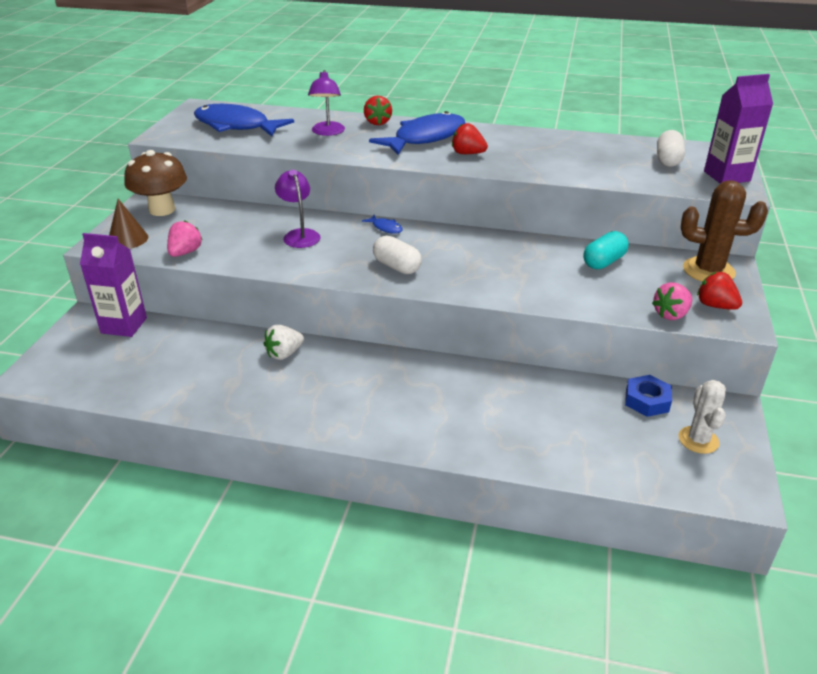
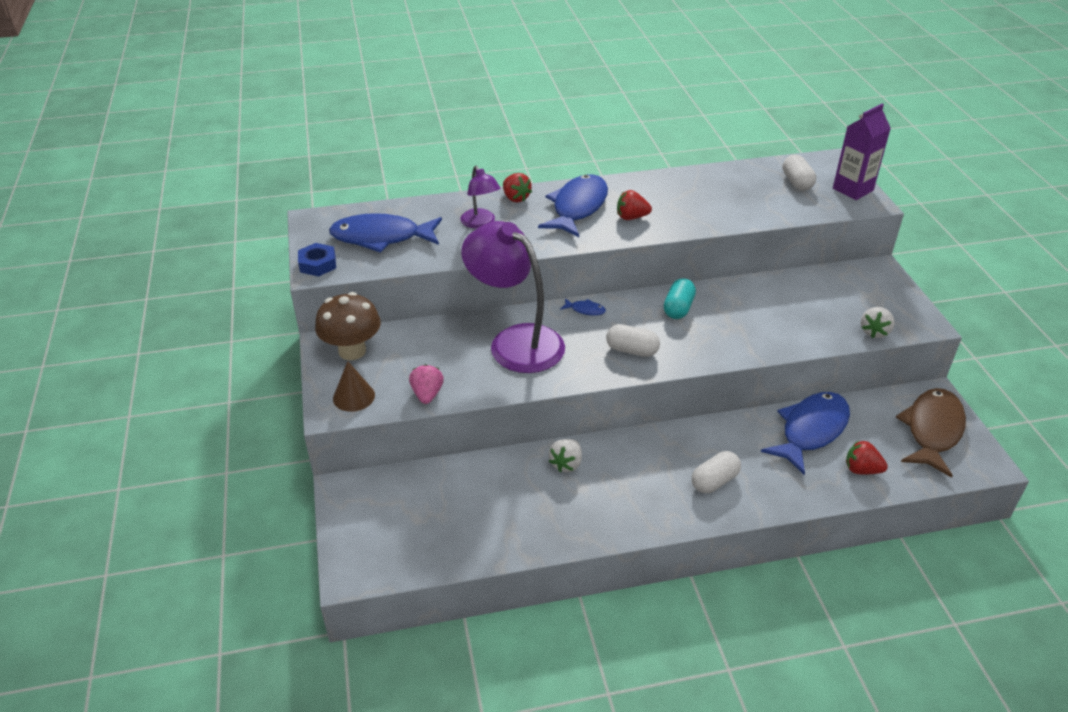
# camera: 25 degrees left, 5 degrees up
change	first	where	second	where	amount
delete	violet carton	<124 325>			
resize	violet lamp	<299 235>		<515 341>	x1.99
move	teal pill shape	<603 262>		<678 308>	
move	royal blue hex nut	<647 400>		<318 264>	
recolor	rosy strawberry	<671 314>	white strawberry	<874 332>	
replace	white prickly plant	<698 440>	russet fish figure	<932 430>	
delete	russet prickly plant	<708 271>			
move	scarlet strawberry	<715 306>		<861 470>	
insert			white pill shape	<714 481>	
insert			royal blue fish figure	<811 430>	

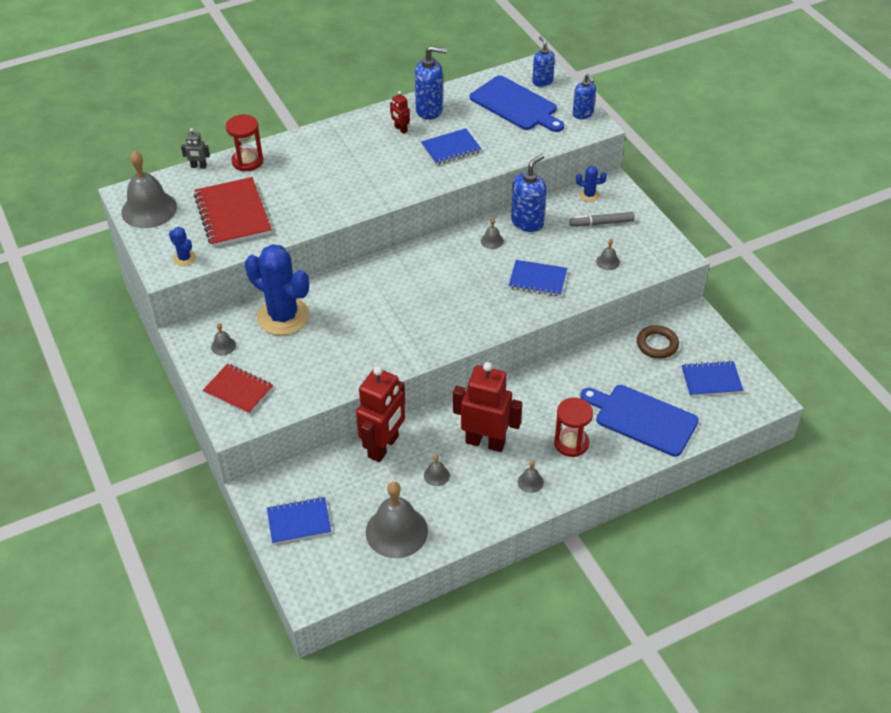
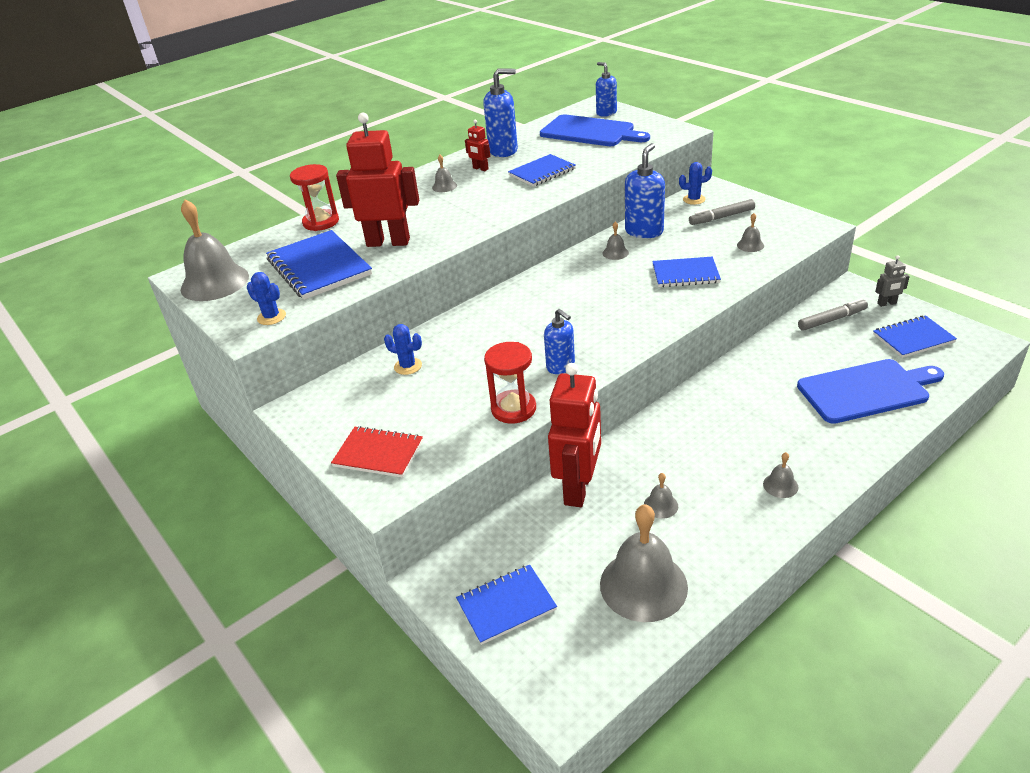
# camera: 10 degrees left, 10 degrees down
change	first	where	second	where	amount
move	gray robot	<198 166>		<887 304>	
recolor	scarlet notebook	<233 214>	royal blue notebook	<319 267>	
move	gray school bell	<223 346>		<444 186>	
resize	royal blue prickly plant	<283 316>		<408 366>	x0.43
move	scarlet robot	<485 442>		<388 242>	
move	scarlet hourglass	<571 443>		<513 409>	
move	royal blue soap pump	<583 114>		<561 366>	
rotate	royal blue cutting board	<642 419>		<866 390>	150 degrees clockwise
replace	russet hoop	<657 344>	gray felt pen	<832 320>	

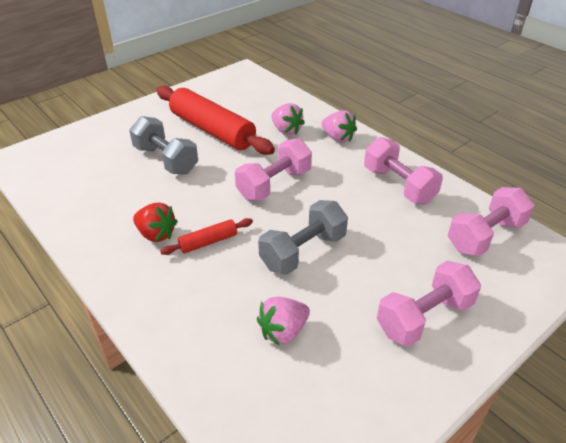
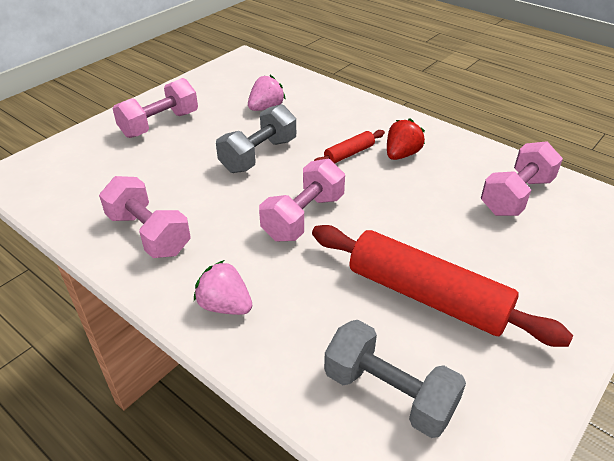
# camera: 170 degrees right, 0 degrees up
change	first	where	second	where	amount
move	gray hand weight	<166 160>		<389 393>	
rotate	scarlet strawberry	<156 234>		<401 154>	105 degrees clockwise
delete	rosy strawberry	<286 130>			
move	rosy hand weight	<485 236>		<516 196>	

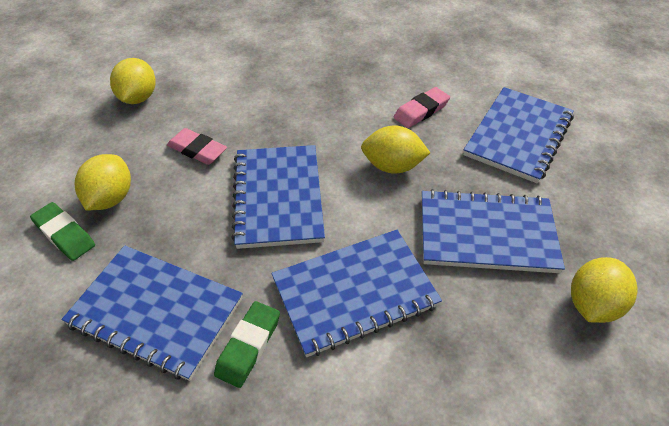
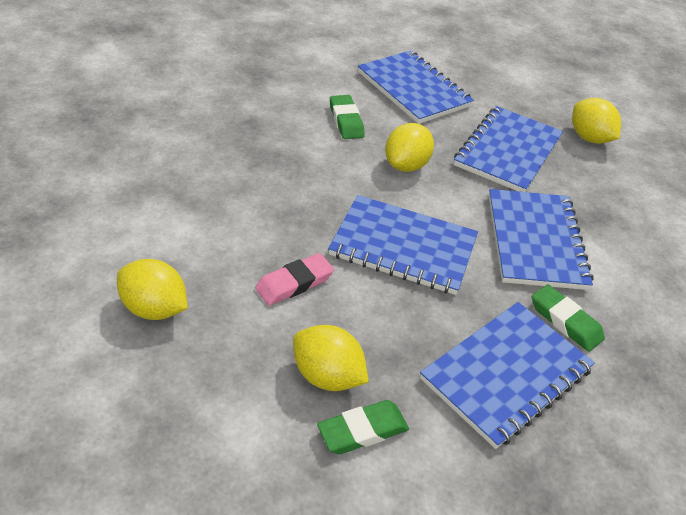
# camera: 70 degrees left, 5 degrees down
change	first	where	second	where	amount
recolor	rosy eraser	<421 111>	emerald eraser	<346 121>	

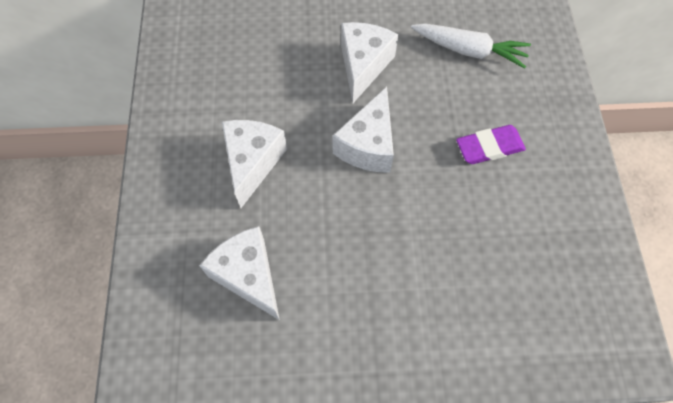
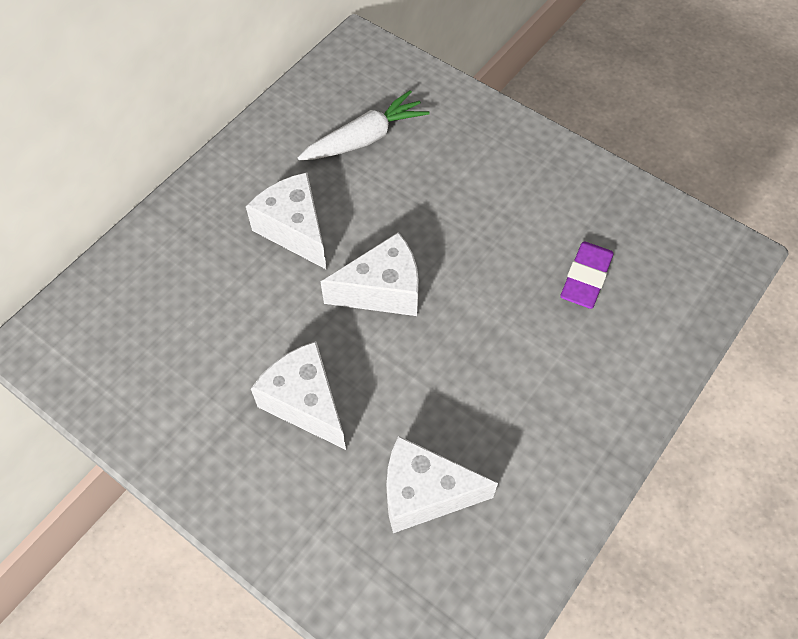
# camera: 50 degrees left, 5 degrees down
change	first	where	second	where	amount
rotate	white cheese wedge	<368 145>		<383 290>	75 degrees counterclockwise
move	violet eraser	<489 147>		<586 278>	

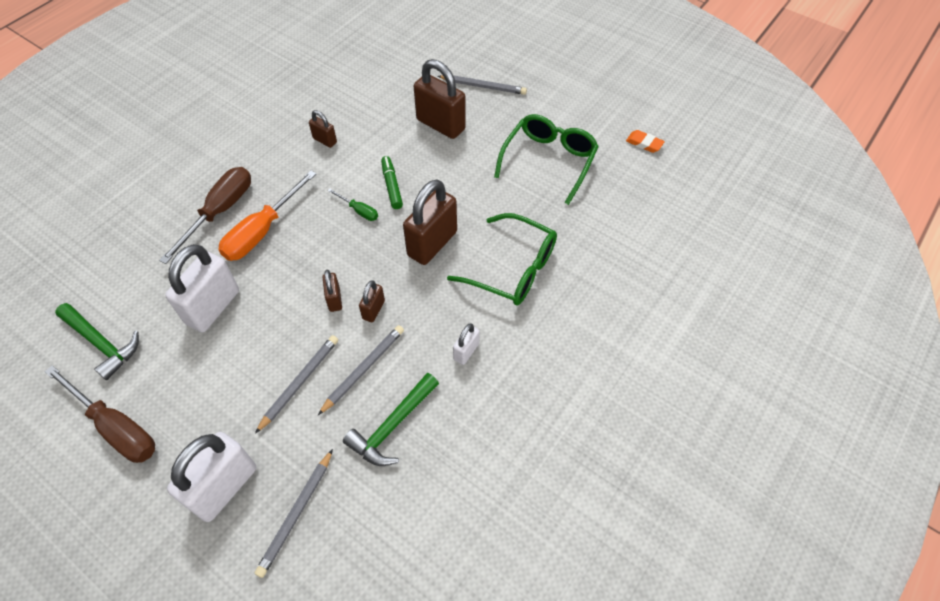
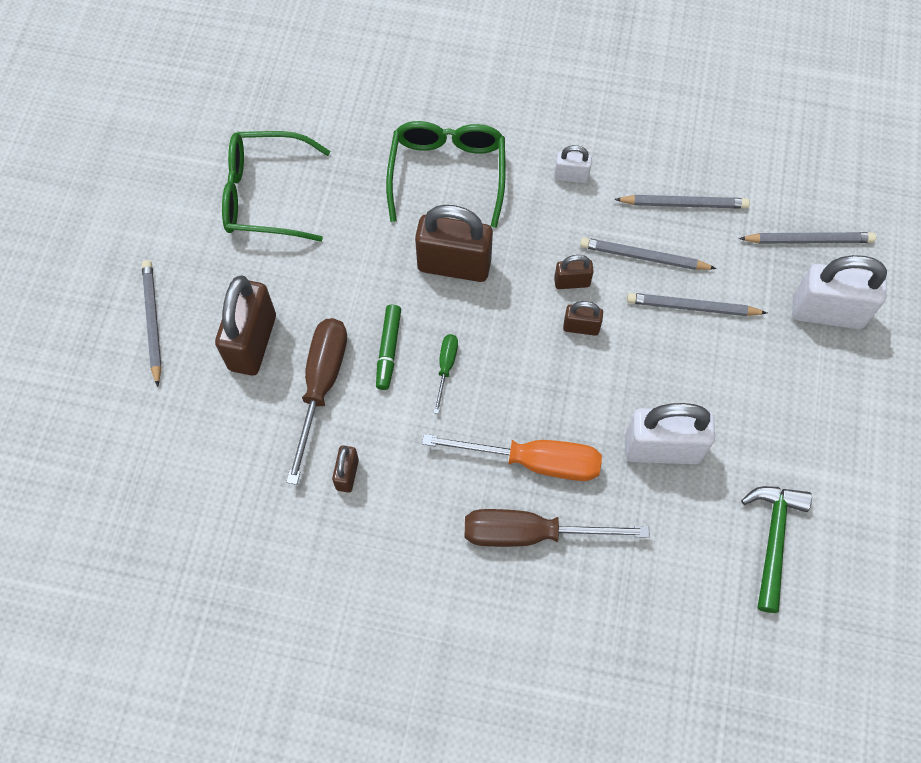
# camera: 115 degrees left, 10 degrees up
change	first	where	second	where	amount
move	russet flat screwdriver	<116 427>		<321 386>	
rotate	russet lock	<334 299>		<581 327>	45 degrees clockwise
replace	emerald carpenter's hammer	<392 426>	gray pencil	<684 204>	
rotate	emerald felt pen	<392 186>		<388 350>	45 degrees counterclockwise
delete	orange eraser	<644 143>			

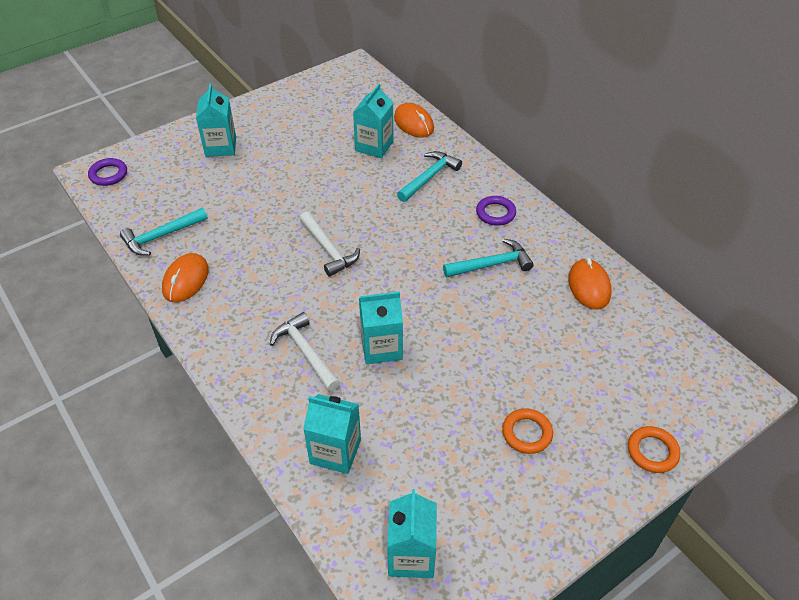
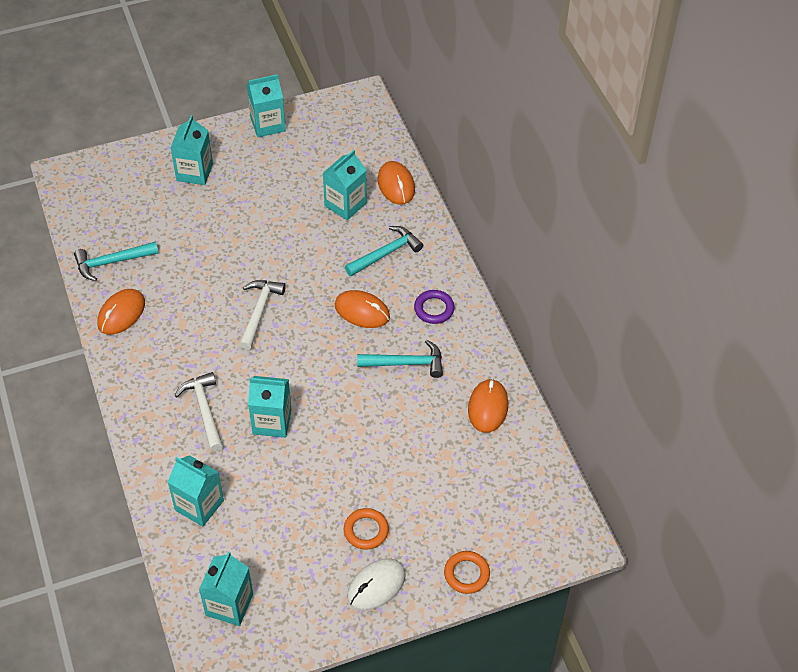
# camera: 15 degrees right, 5 degrees up
change	first	where	second	where	amount
delete	violet hoop	<108 174>			
rotate	white carpenter's hammer	<328 249>		<259 312>	150 degrees counterclockwise
insert			teal carton	<268 124>	
insert			orange computer mouse	<362 311>	
insert			white computer mouse	<376 586>	

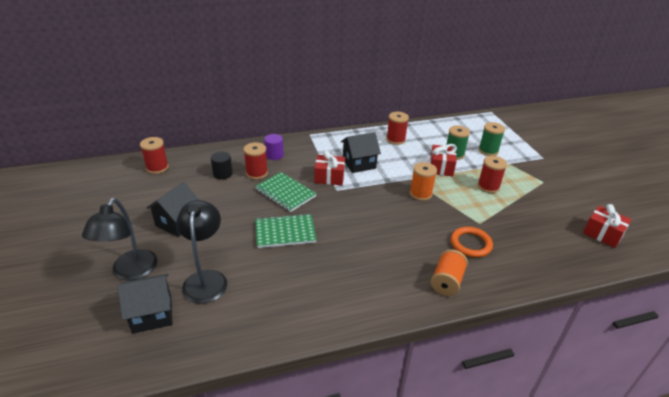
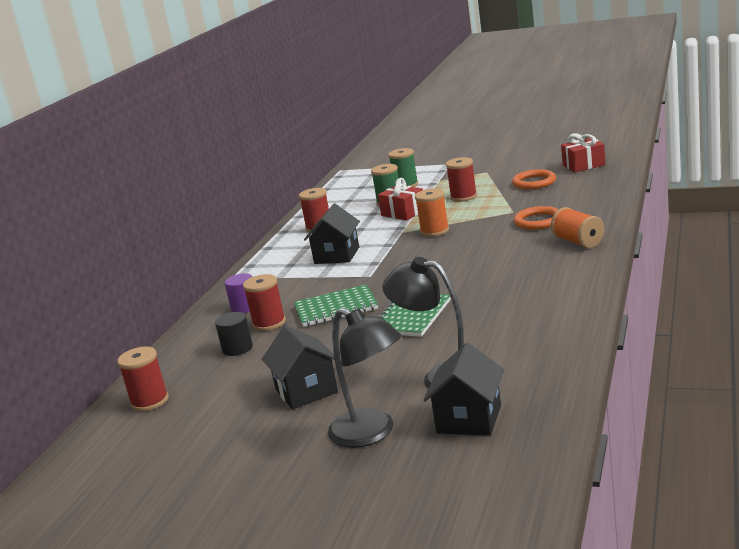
# camera: 50 degrees left, 15 degrees down
change	first	where	second	where	amount
delete	scarlet present	<329 177>			
insert			orange hoop	<534 182>	

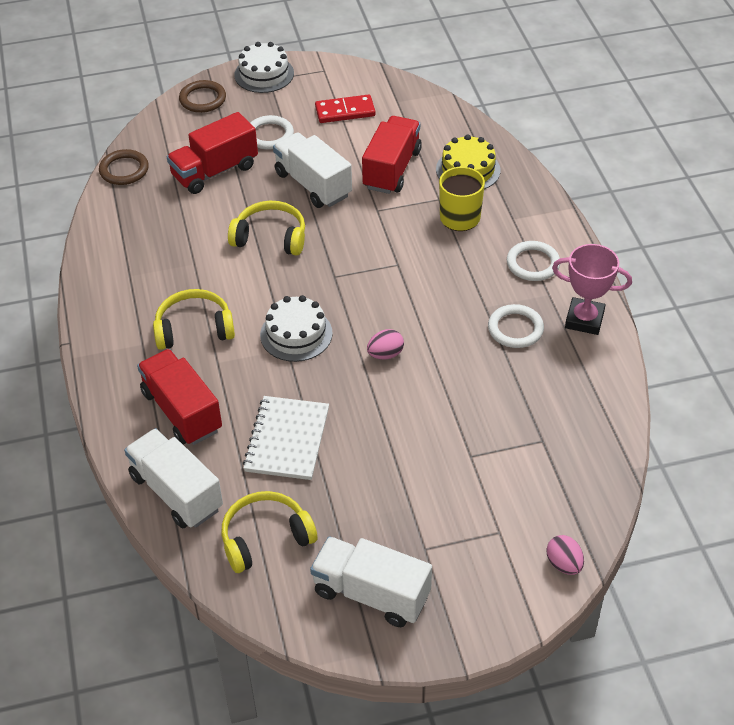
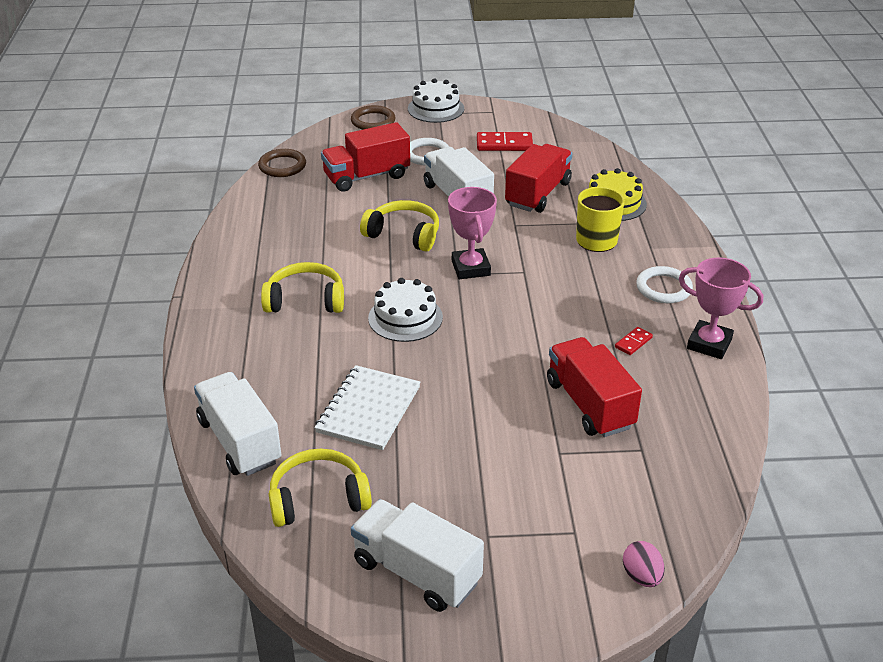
# camera: 10 degrees right, 10 degrees down
change	first	where	second	where	amount
move	scarlet lorry	<182 411>		<589 404>	
delete	rosy egg	<385 354>			
replace	white hoop	<515 329>	scarlet domino tile	<633 342>	
insert			rosy award cup	<470 268>	

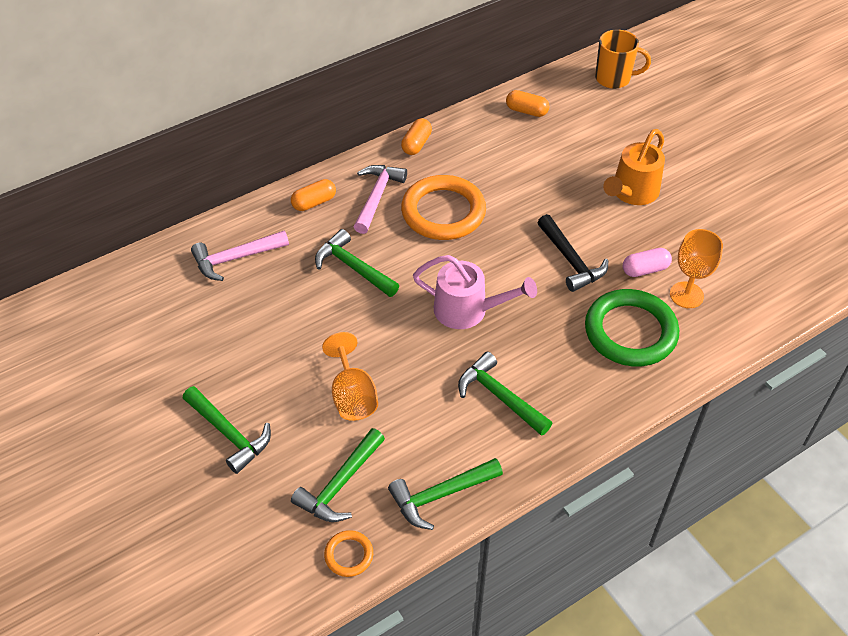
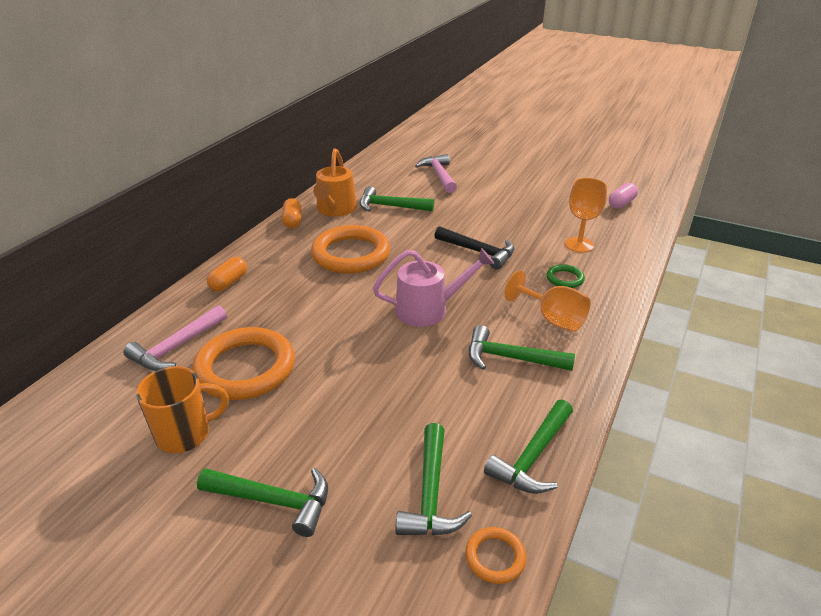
# camera: 30 degrees left, 15 degrees down
change	first	where	second	where	amount
move	emerald carpenter's hammer	<353 267>		<390 206>	
move	orange wine glass	<352 396>		<552 319>	
move	rosy carpenter's hammer	<377 197>		<439 175>	
delete	orange pill shape	<526 111>			
resize	emerald hoop	<630 332>		<565 279>	x0.45
move	orange tea mug	<614 79>		<185 434>	
move	orange watering can	<631 193>		<335 210>	
move	rosy pill shape	<645 269>		<621 203>	
insert			orange hoop	<245 368>	

